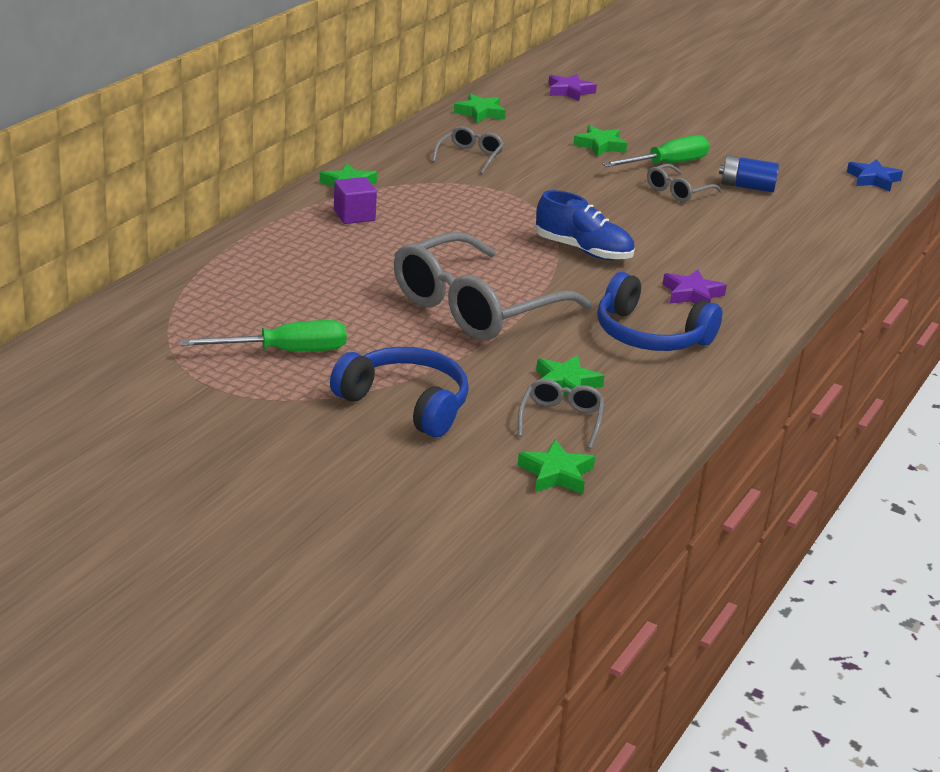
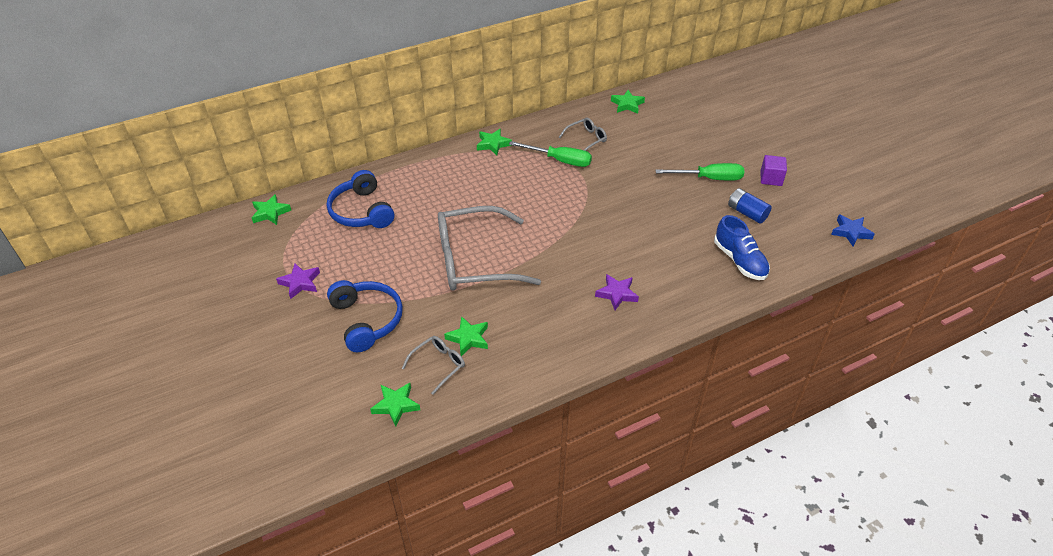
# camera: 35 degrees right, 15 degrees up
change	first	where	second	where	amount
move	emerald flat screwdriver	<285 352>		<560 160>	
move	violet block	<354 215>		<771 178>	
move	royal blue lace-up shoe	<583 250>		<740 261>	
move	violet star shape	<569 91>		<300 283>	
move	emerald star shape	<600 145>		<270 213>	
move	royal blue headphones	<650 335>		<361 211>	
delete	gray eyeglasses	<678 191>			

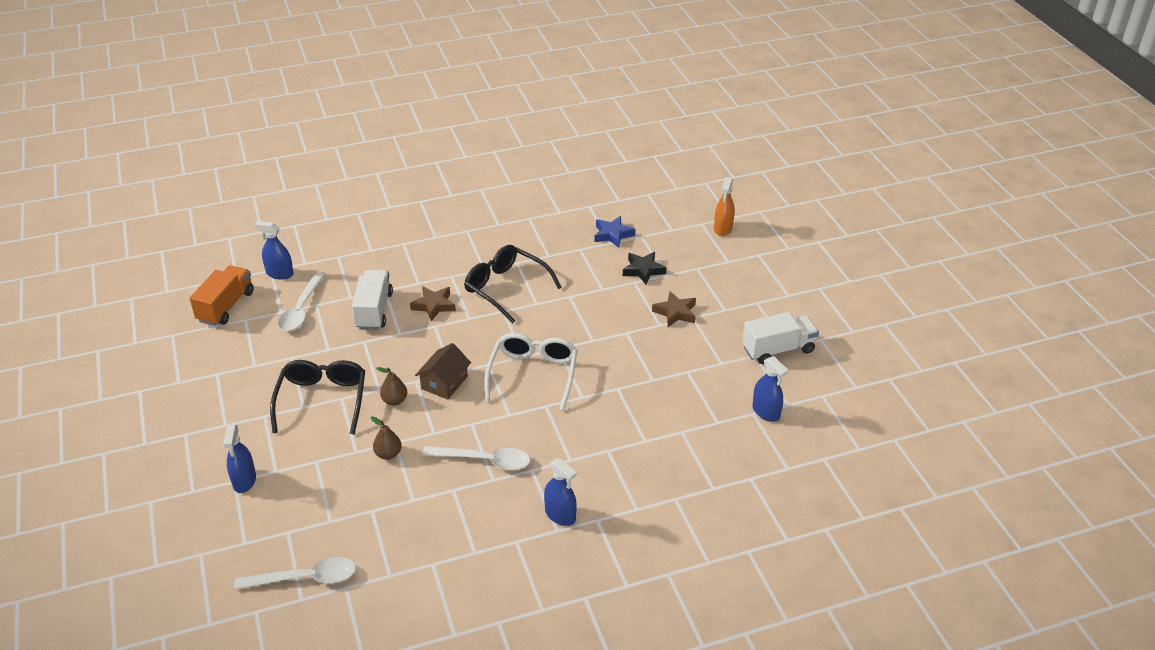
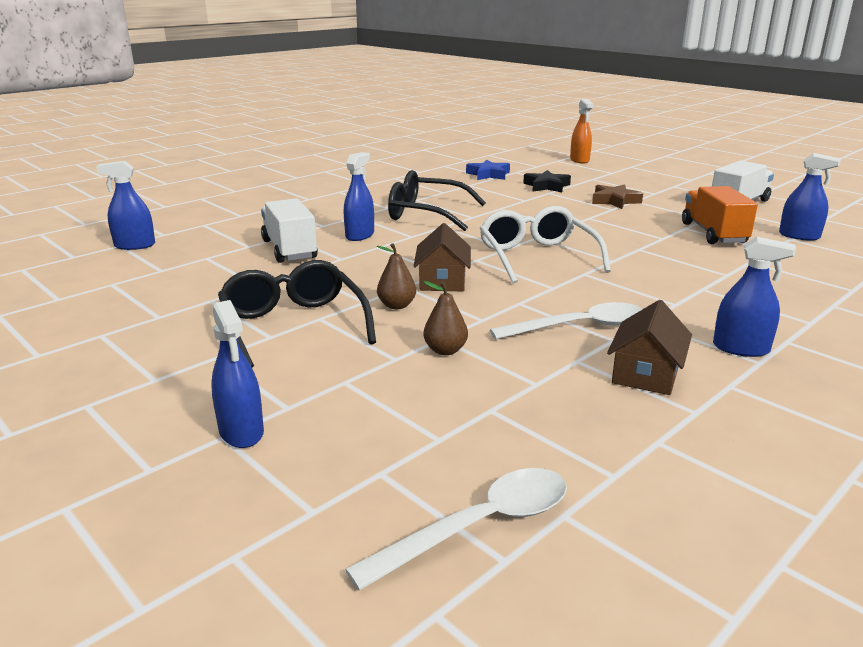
# camera: 25 degrees left, 15 degrees down
change	first	where	second	where	amount
move	orange lorry	<226 306>		<713 233>	
delete	white tablespoon	<301 309>			
replace	russet star shape	<434 306>	royal blue spray cleaner	<360 235>	
insert			russet cottage	<646 373>	

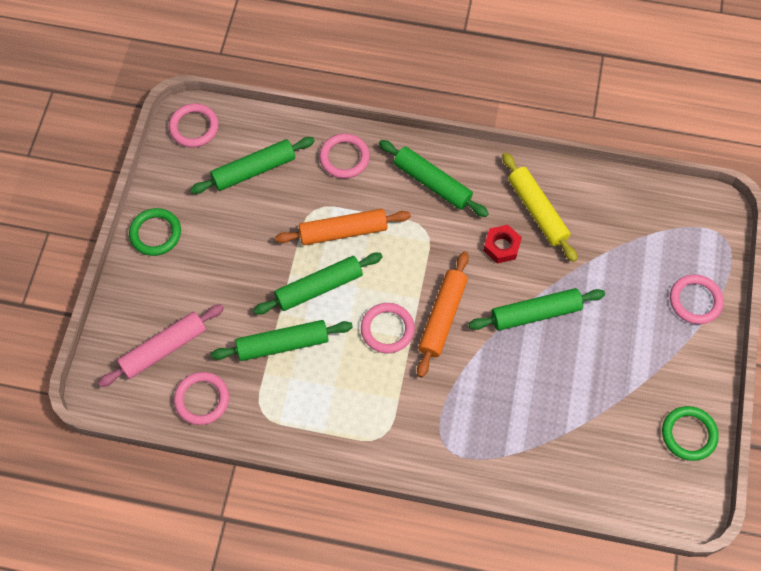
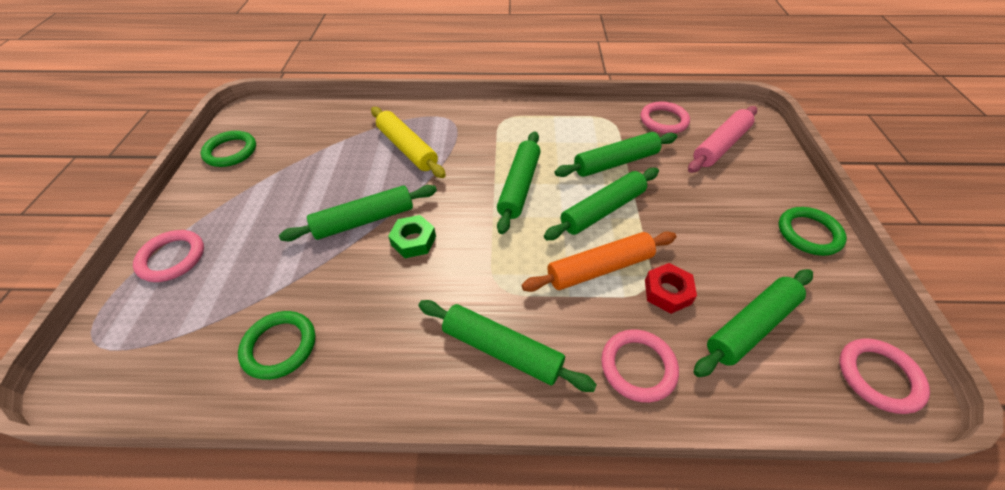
# camera: 170 degrees right, 15 degrees down
change	first	where	second	where	amount
replace	rosy hoop	<387 329>	emerald dough roller	<519 186>	
delete	orange dough roller	<443 317>			
move	scarlet hex nut	<501 246>		<667 292>	
move	golden dough roller	<537 211>		<407 148>	
insert			emerald hoop	<280 346>	
insert			emerald hex nut	<413 241>	

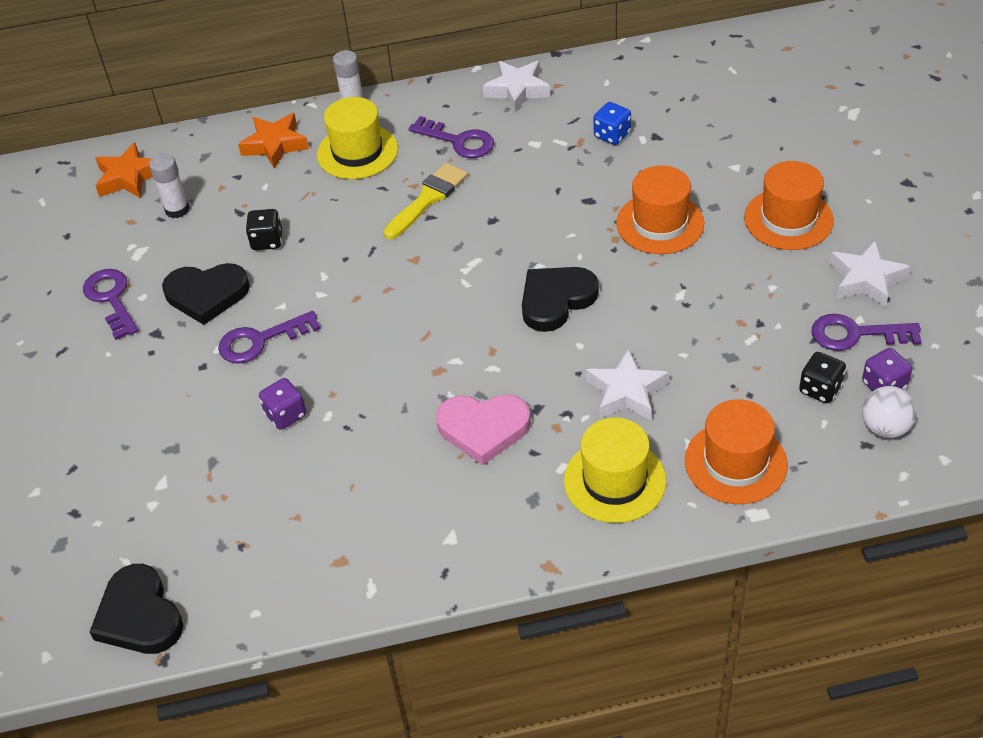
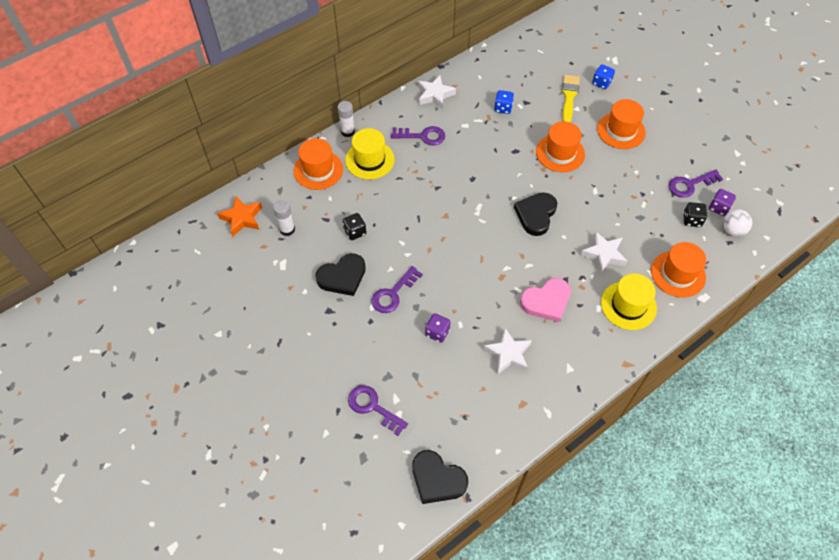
# camera: 30 degrees left, 10 degrees up
change	first	where	second	where	amount
move	violet key	<111 299>		<373 407>	
replace	orange star shape	<275 145>	orange tall hat	<318 170>	
move	golden paintbrush	<428 199>		<569 96>	
move	white star shape	<866 279>		<508 354>	
insert			royal blue game die	<601 83>	

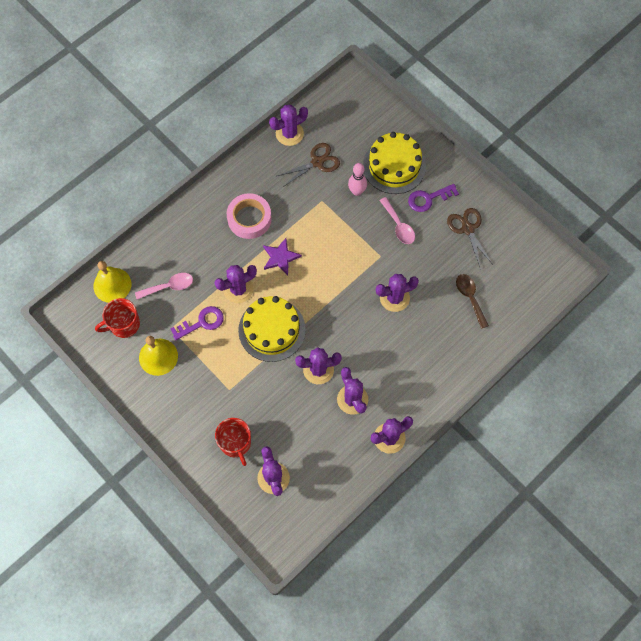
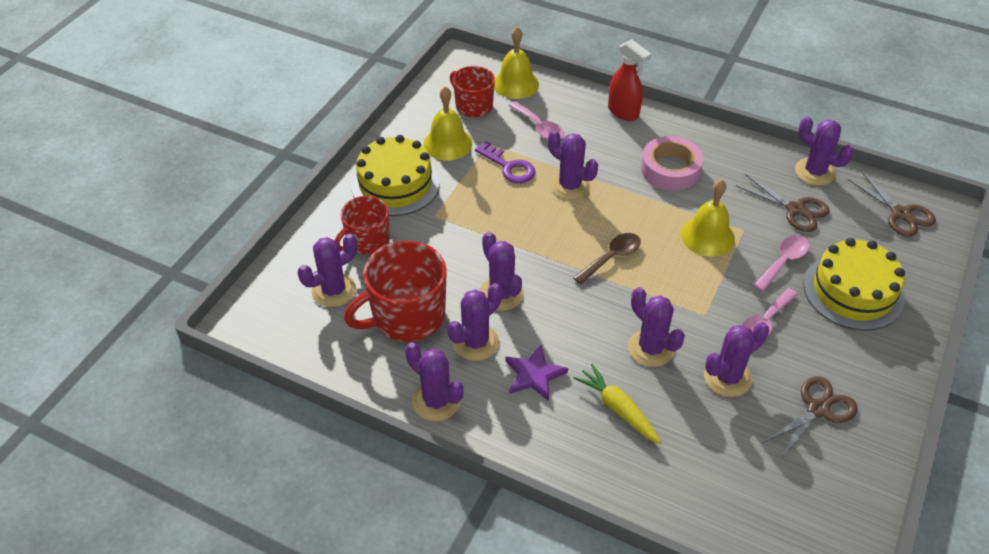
# camera: 70 degrees right, 20 degrees down
change	first	where	second	where	amount
move	golden cake	<272 330>		<395 184>	
move	violet star shape	<280 257>		<534 375>	
replace	rosy bowling pin	<357 191>	rosy tablespoon	<783 261>	
delete	violet key	<428 199>			
move	russet tablespoon	<470 298>		<611 257>	
insert			scarlet tea mug	<407 316>	
insert			golden root vegetable	<618 409>	
insert			scarlet spray cleaner	<623 112>	
insert			golden school bell	<707 236>	
insert			violet prickly plant	<727 377>	
insert			russet scissors	<900 214>	

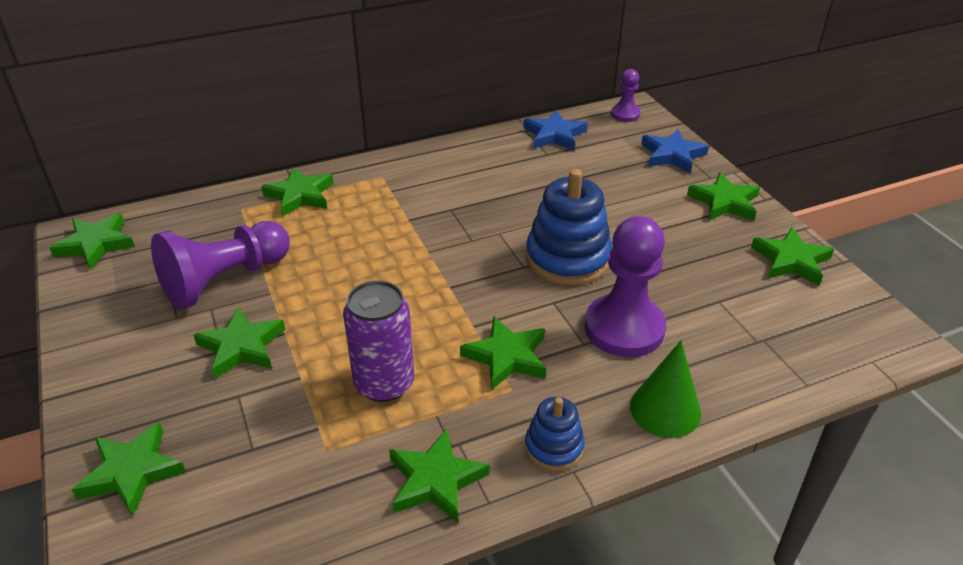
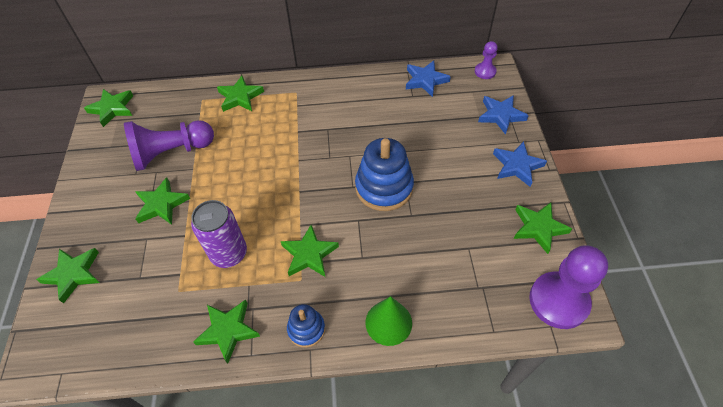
# camera: 20 degrees right, 15 degrees up
change	first	where	second	where	amount
move	violet game pawn	<624 328>		<558 301>	
recolor	emerald star shape	<724 202>	royal blue star shape	<517 166>	

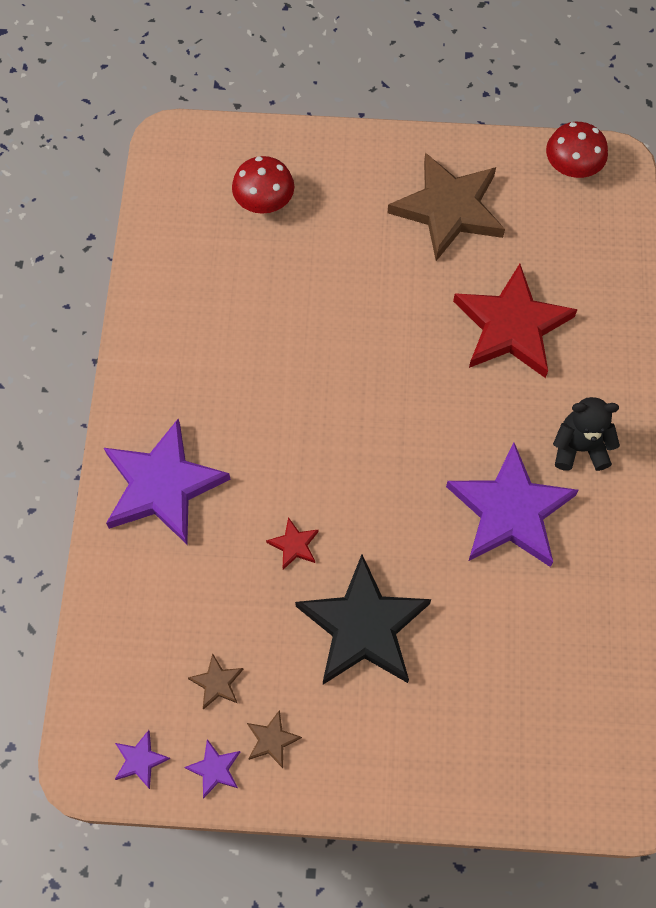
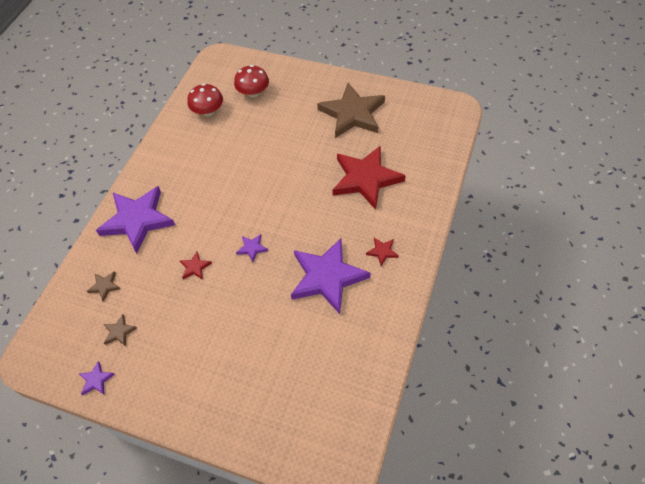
# camera: 20 degrees right, 10 degrees down
change	first	where	second	where	amount
move	violet star shape	<140 760>		<252 248>	
move	russet star shape	<272 740>		<105 286>	
delete	black star shape	<363 626>			
move	scarlet toadstool	<572 167>		<208 111>	
replace	black teddy	<579 448>	scarlet star shape	<382 251>	

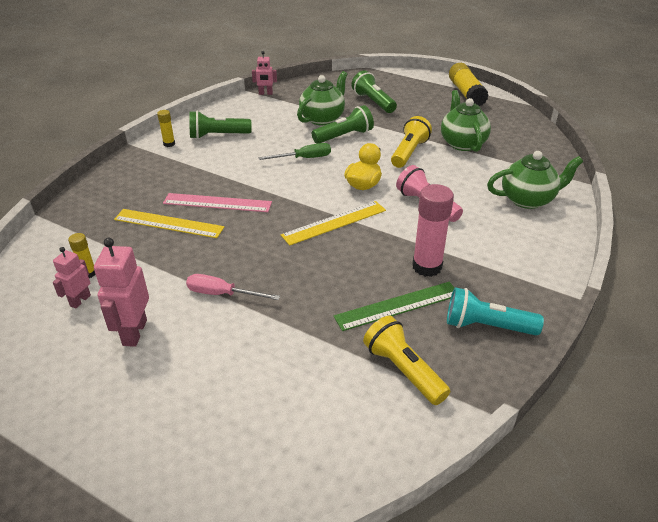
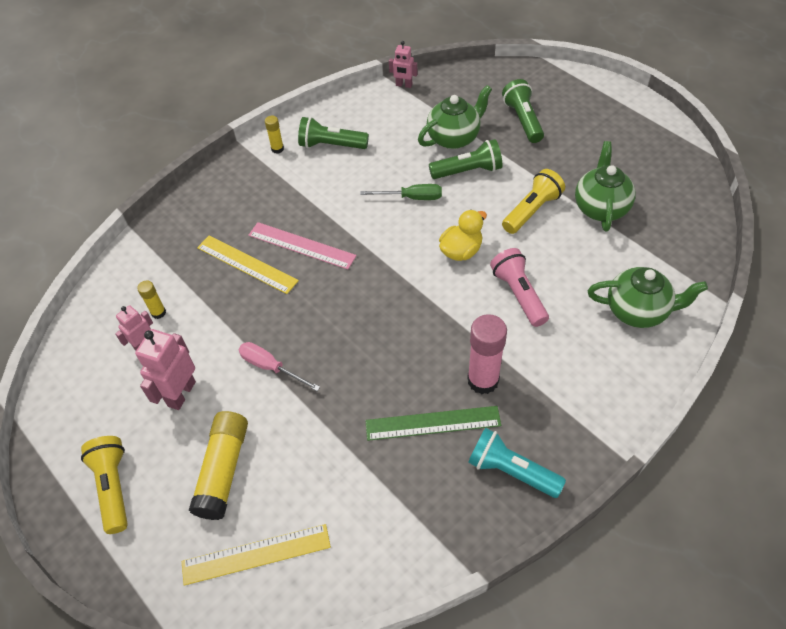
# camera: 20 degrees right, 15 degrees up
change	first	where	second	where	amount
move	golden measuring stick	<334 222>		<256 554>	
move	golden flashlight	<403 370>		<113 487>	
move	golden glue	<466 93>		<223 470>	

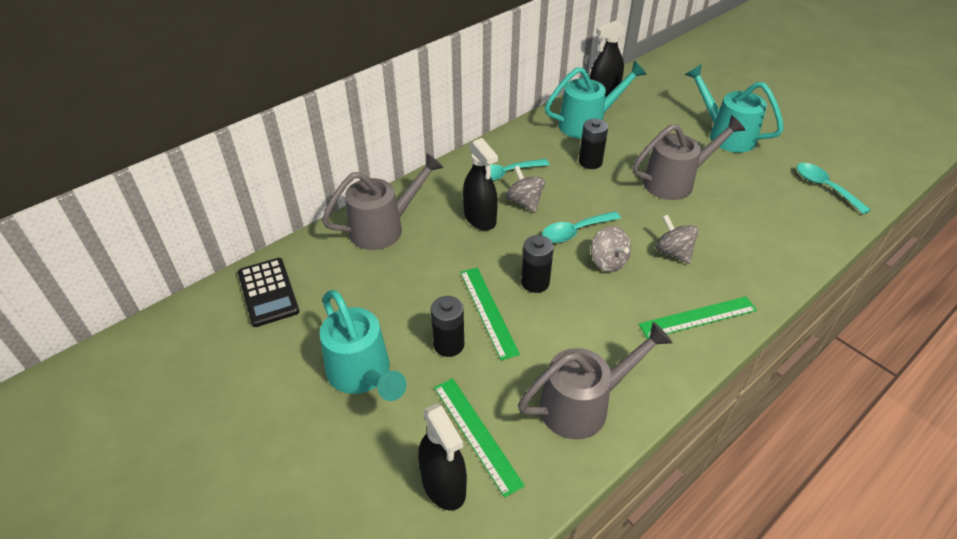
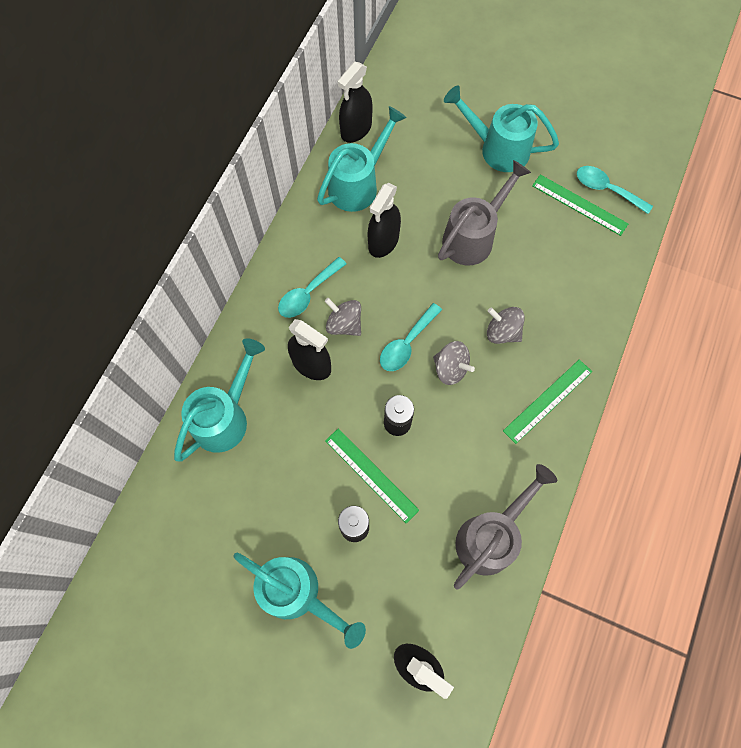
# camera: 25 degrees left, 25 degrees up
change	first	where	second	where	amount
delete	black adding machine	<268 292>			
recolor	gray watering can	<384 228>	teal watering can	<225 417>	
move	emerald measuring stick	<477 434>		<579 204>	
replace	black power cell	<590 162>	black spray cleaner	<383 241>	

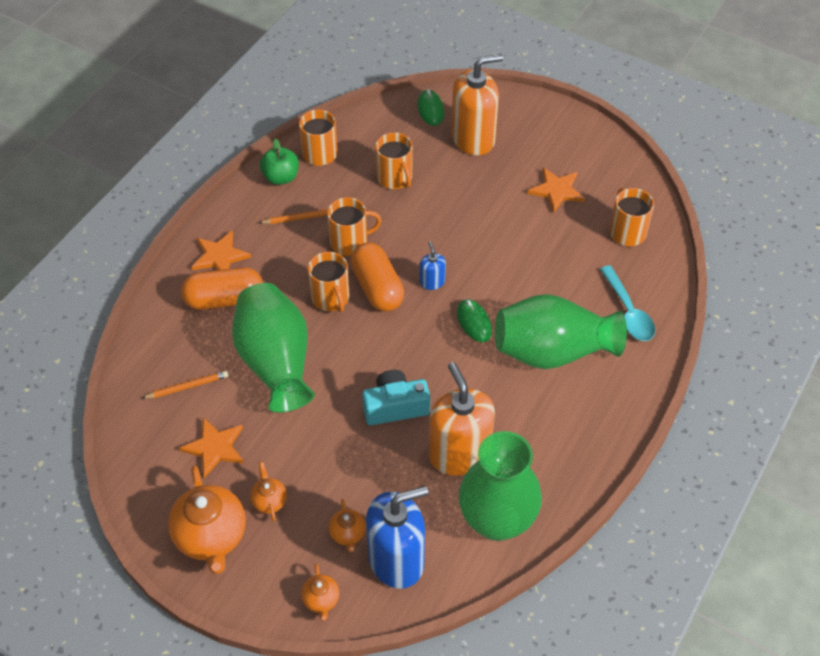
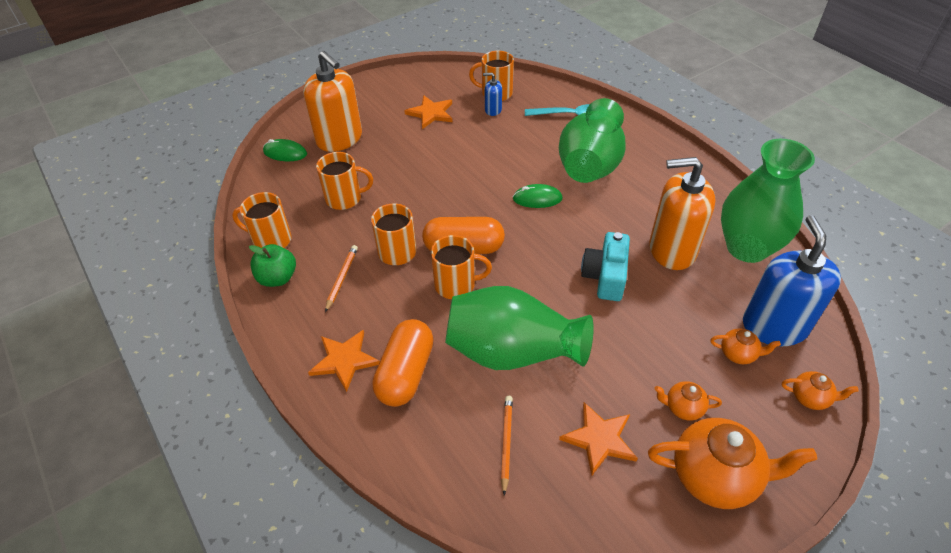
# camera: 65 degrees left, 5 degrees down
change	first	where	second	where	amount
move	royal blue soap pump	<432 282>		<493 110>	
rotate	orange soap pump	<473 138>		<339 139>	135 degrees clockwise

